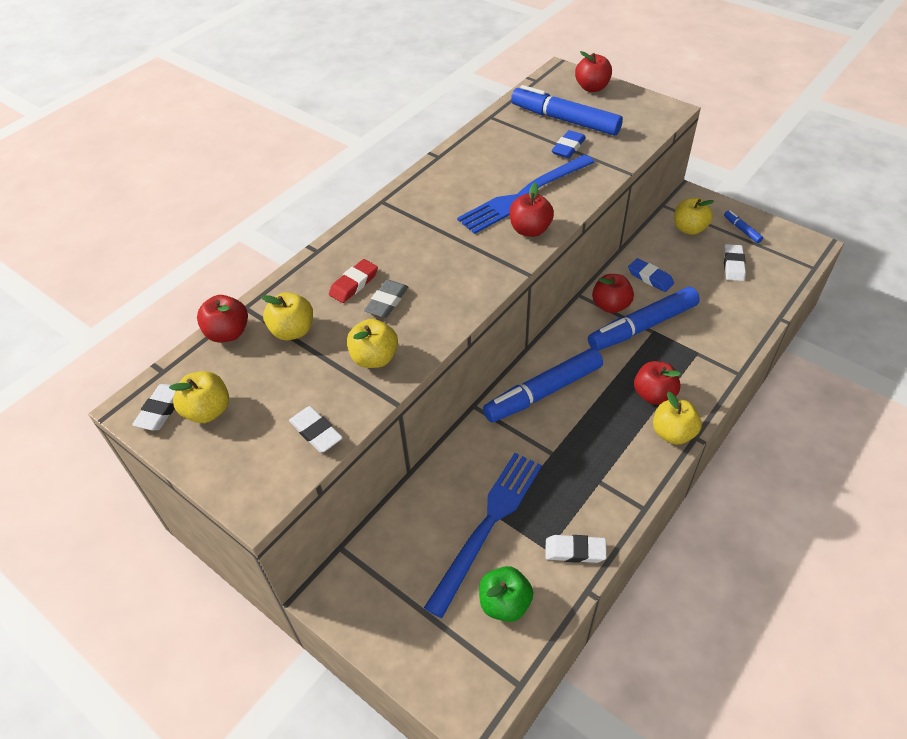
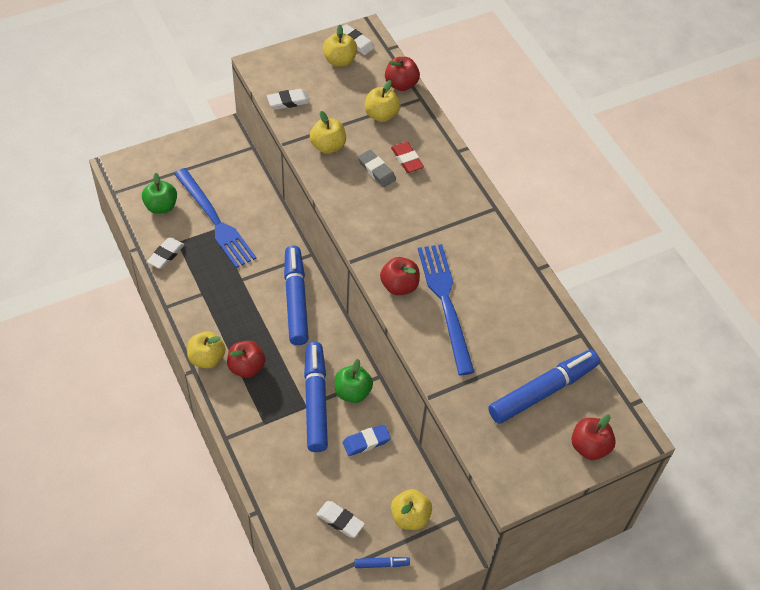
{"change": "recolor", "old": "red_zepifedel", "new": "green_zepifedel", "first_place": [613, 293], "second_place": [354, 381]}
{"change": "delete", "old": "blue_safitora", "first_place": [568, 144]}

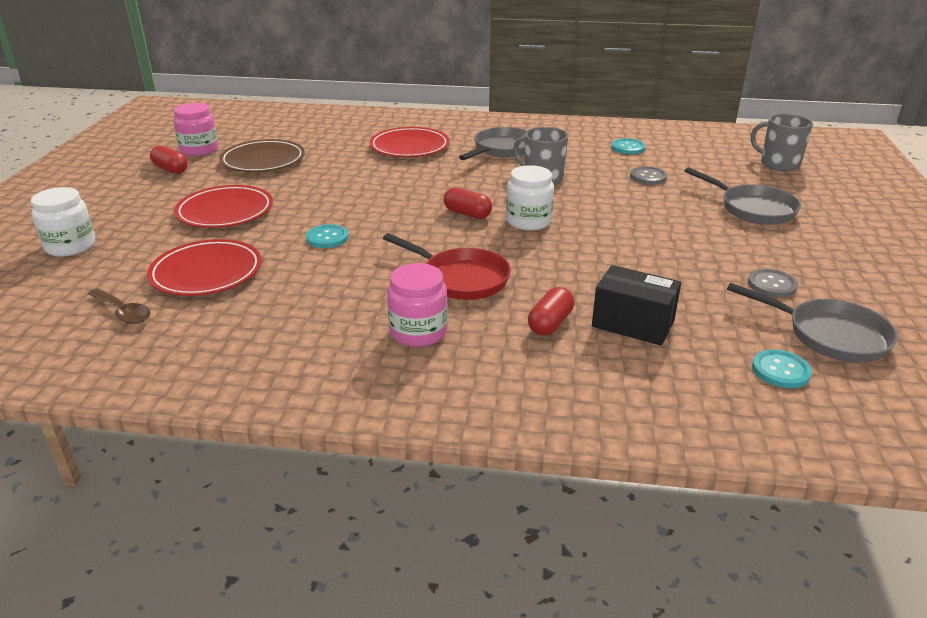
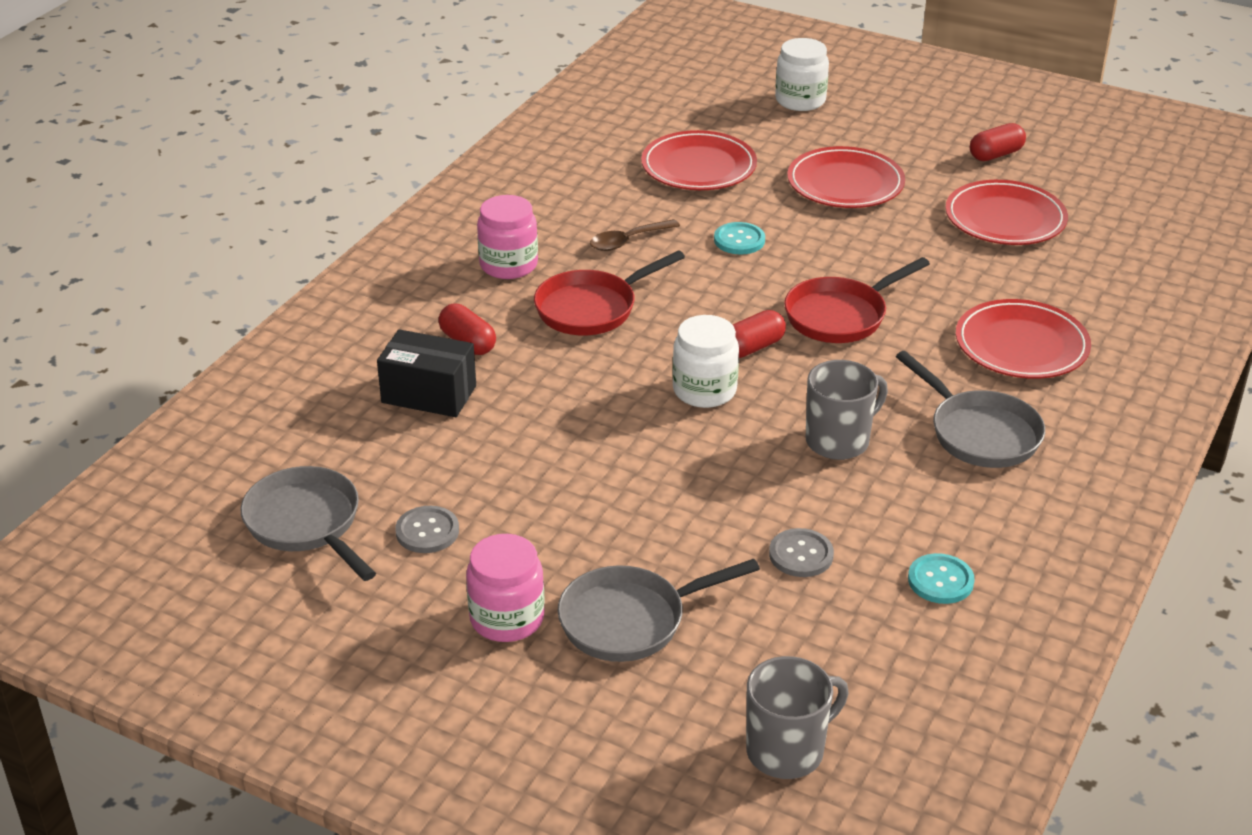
{"change": "rotate", "old": "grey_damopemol", "first_place": [812, 323], "second_place": [308, 523], "degrees": 90}
{"change": "rotate", "old": "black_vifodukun", "first_place": [636, 305], "second_place": [426, 373], "degrees": 60}
{"change": "move", "old": "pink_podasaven", "first_place": [195, 129], "second_place": [505, 588]}
{"change": "move", "old": "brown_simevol", "first_place": [119, 306], "second_place": [635, 235]}
{"change": "insert", "new": "red_damopemol", "second_place": [857, 300]}
{"change": "recolor", "old": "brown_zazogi", "new": "red_zazogi", "first_place": [262, 155], "second_place": [1006, 212]}
{"change": "delete", "old": "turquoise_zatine", "first_place": [782, 368]}

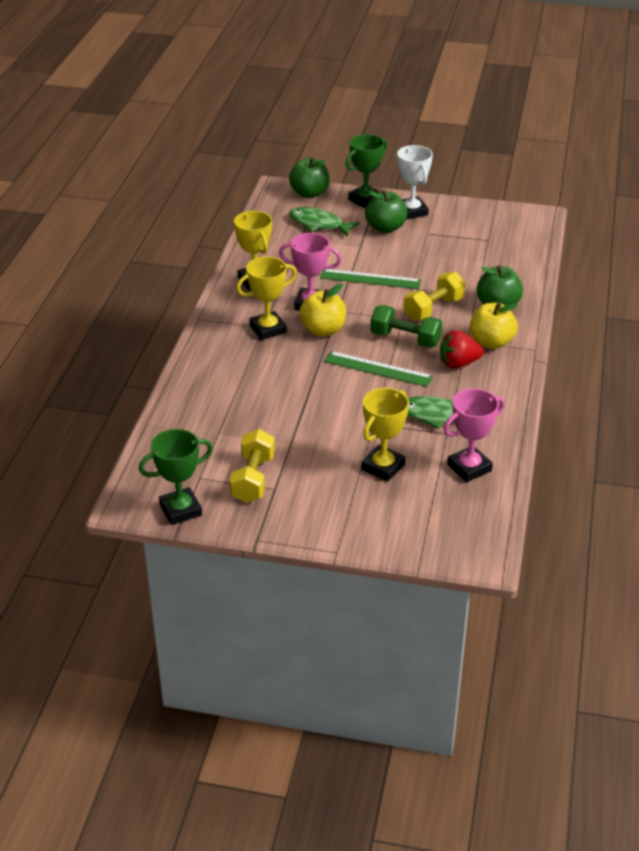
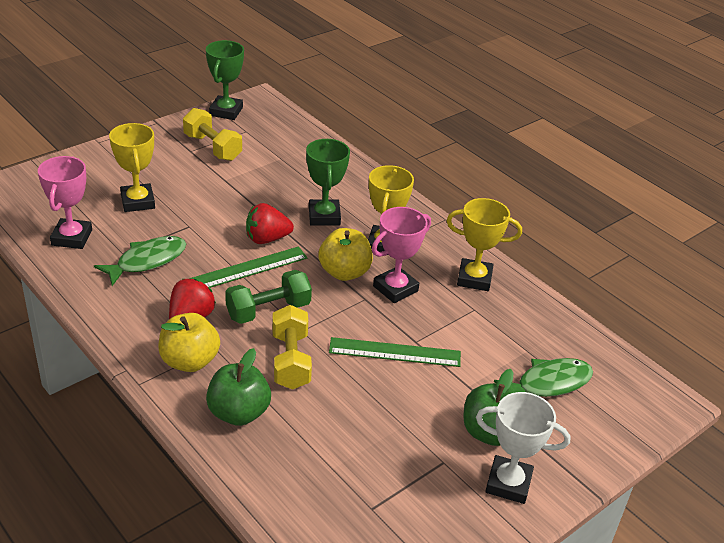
{"change": "insert", "new": "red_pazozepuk", "second_place": [270, 223]}
{"change": "move", "old": "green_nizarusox", "first_place": [366, 171], "second_place": [328, 182]}
{"change": "rotate", "old": "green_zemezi", "first_place": [370, 279], "second_place": [395, 352], "degrees": 45}
{"change": "delete", "old": "green_zepifedel", "first_place": [309, 177]}

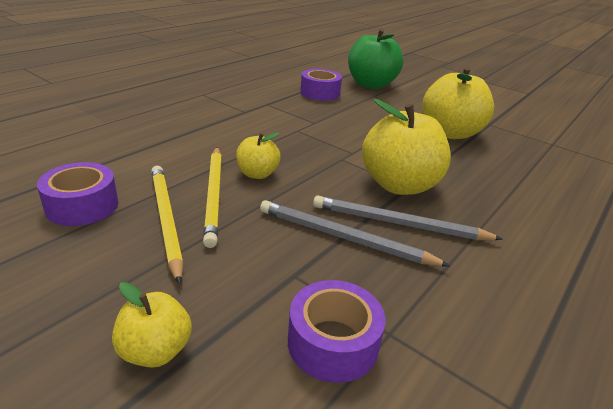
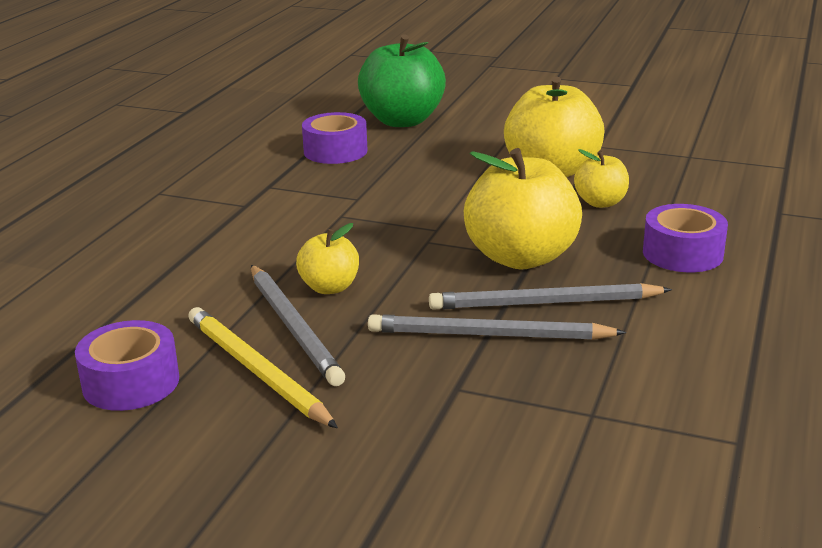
{"change": "recolor", "old": "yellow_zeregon", "new": "grey_zeregon", "first_place": [212, 197], "second_place": [298, 325]}
{"change": "move", "old": "yellow_zepifedel", "first_place": [152, 325], "second_place": [601, 178]}
{"change": "move", "old": "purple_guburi", "first_place": [336, 331], "second_place": [685, 238]}

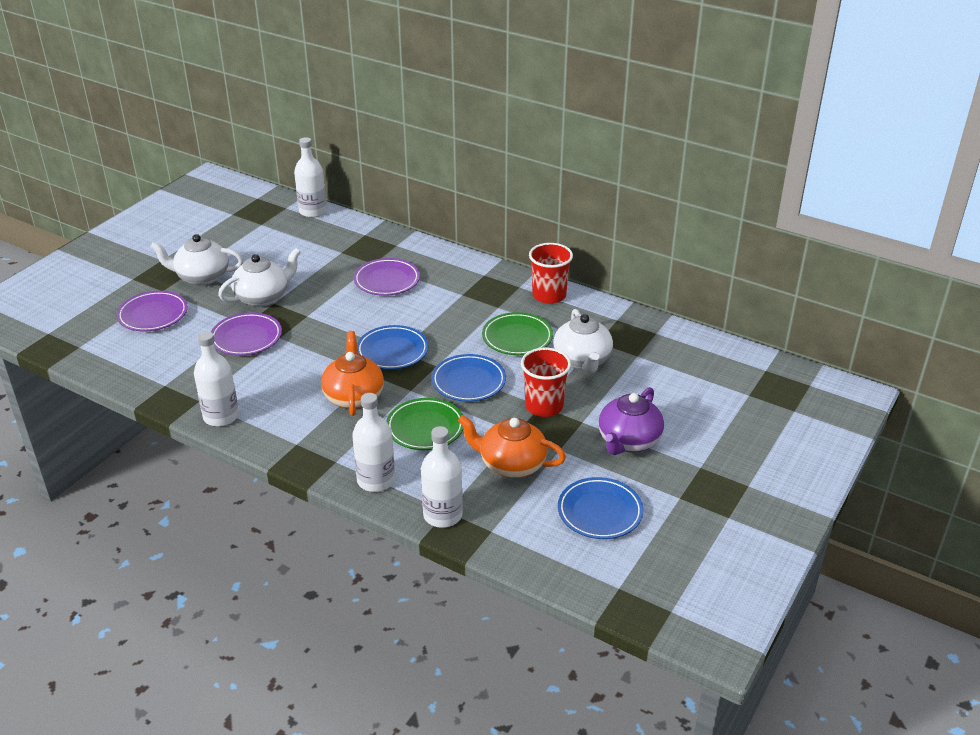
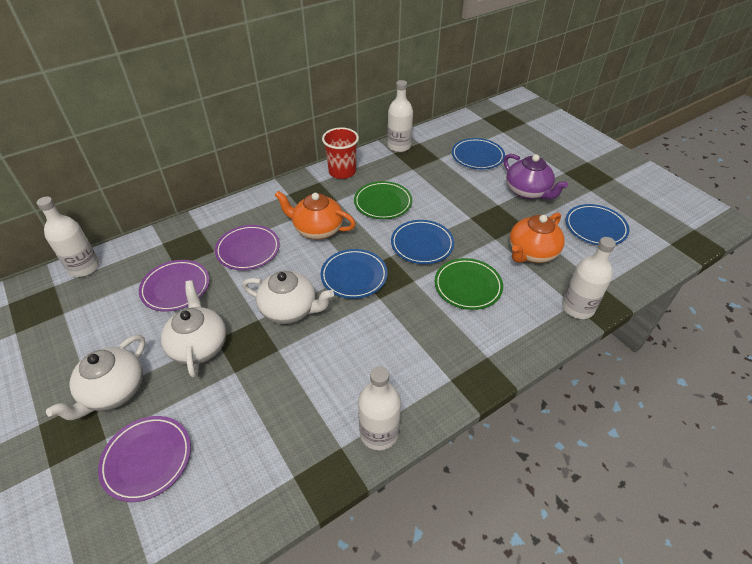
{"change": "move", "old": "purple_zazogi", "first_place": [246, 334], "second_place": [174, 286]}
{"change": "move", "old": "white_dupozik", "first_place": [583, 341], "second_place": [288, 297]}
{"change": "move", "old": "orange_dupozik", "first_place": [352, 373], "second_place": [315, 215]}
{"change": "move", "old": "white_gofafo", "first_place": [373, 442], "second_place": [400, 116]}
{"change": "insert", "new": "blue_zazogi", "second_place": [478, 153]}
{"change": "delete", "old": "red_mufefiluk", "first_place": [546, 382]}

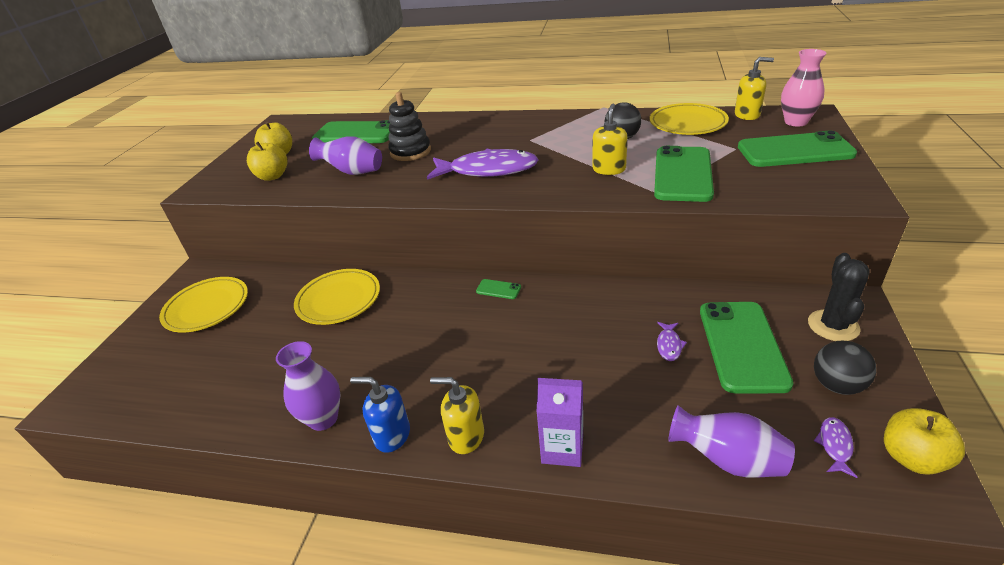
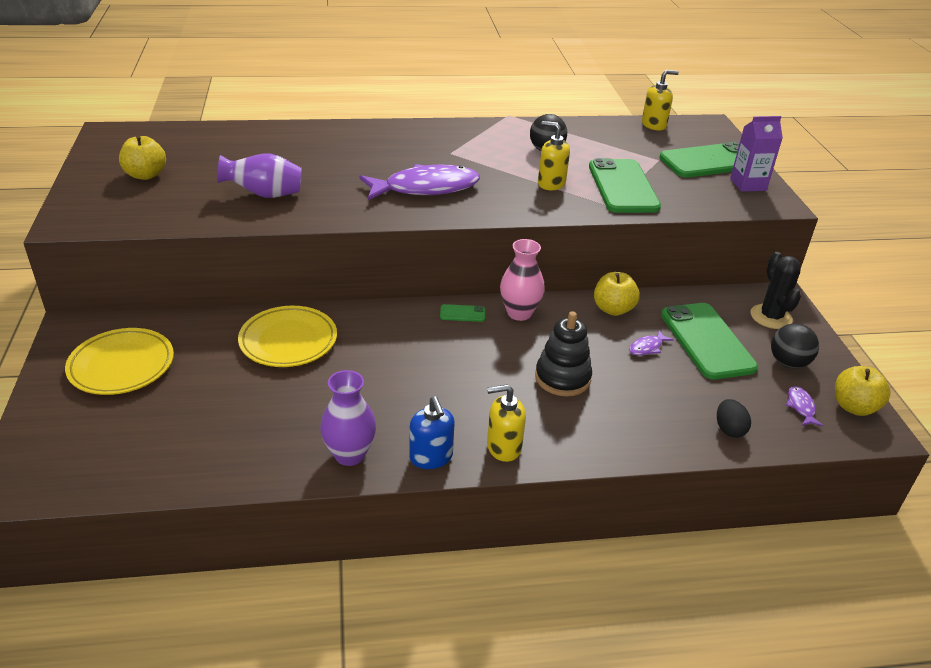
{"change": "rotate", "old": "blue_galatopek", "first_place": [380, 415], "second_place": [432, 432], "degrees": -105}
{"change": "move", "old": "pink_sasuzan", "first_place": [804, 88], "second_place": [522, 280]}
{"change": "move", "old": "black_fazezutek", "first_place": [409, 126], "second_place": [563, 354]}
{"change": "rotate", "old": "yellow_galatopek", "first_place": [609, 139], "second_place": [554, 155], "degrees": -60}
{"change": "move", "old": "yellow_zepifedel", "first_place": [267, 161], "second_place": [617, 294]}
{"change": "rotate", "old": "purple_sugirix", "first_place": [672, 341], "second_place": [651, 343], "degrees": 60}
{"change": "replace", "old": "purple_sasuzan", "new": "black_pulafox", "first_place": [731, 441], "second_place": [734, 418]}
{"change": "move", "old": "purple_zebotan", "first_place": [560, 422], "second_place": [756, 154]}
{"change": "delete", "old": "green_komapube", "first_place": [351, 131]}
{"change": "delete", "old": "yellow_zazogi", "first_place": [689, 119]}

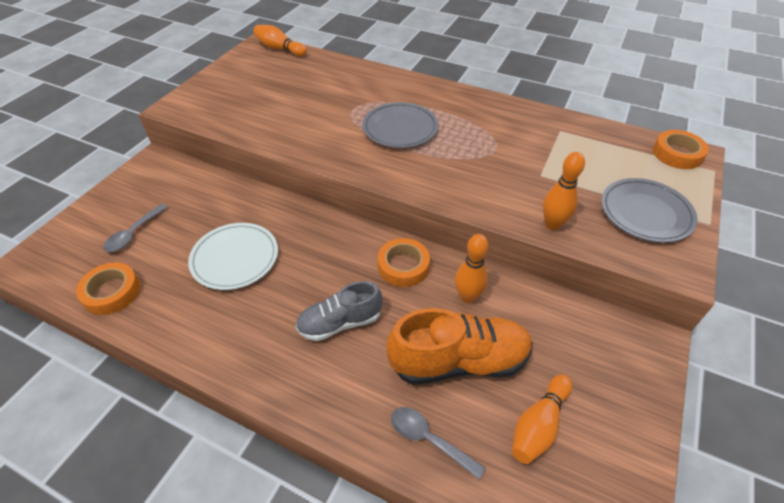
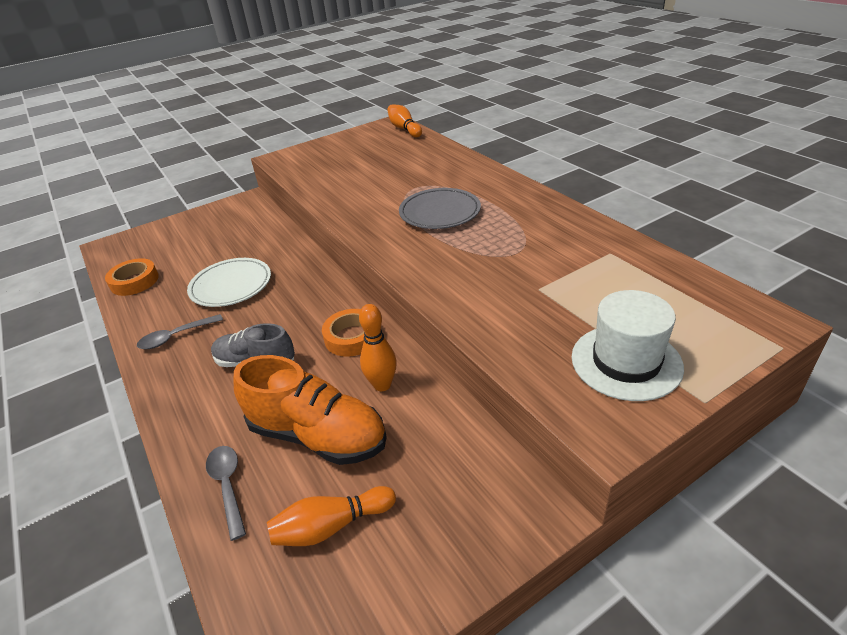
{"change": "move", "old": "grey_simevol", "first_place": [135, 228], "second_place": [180, 331]}
{"change": "replace", "old": "grey_zazogi", "new": "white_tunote", "first_place": [649, 210], "second_place": [628, 345]}
{"change": "delete", "old": "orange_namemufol", "first_place": [564, 191]}
{"change": "delete", "old": "orange_guburi", "first_place": [681, 149]}

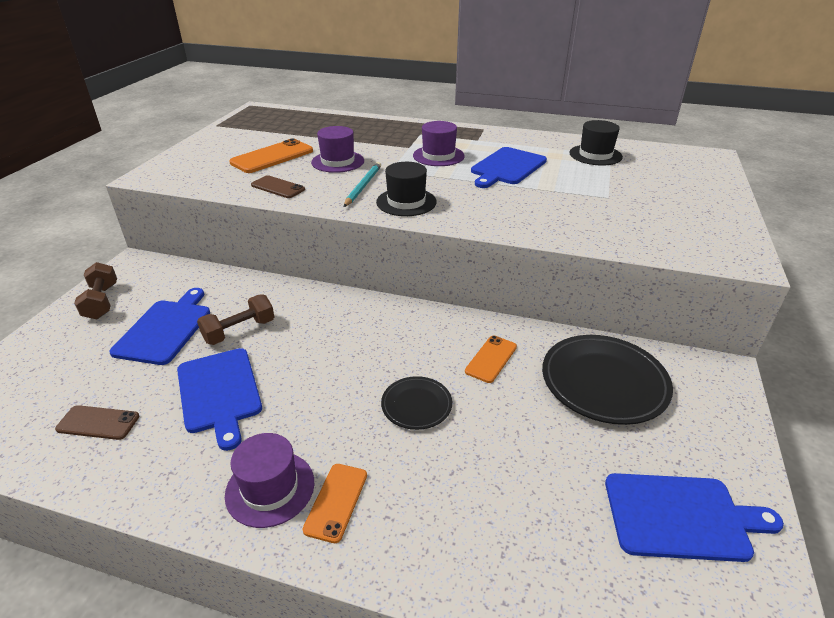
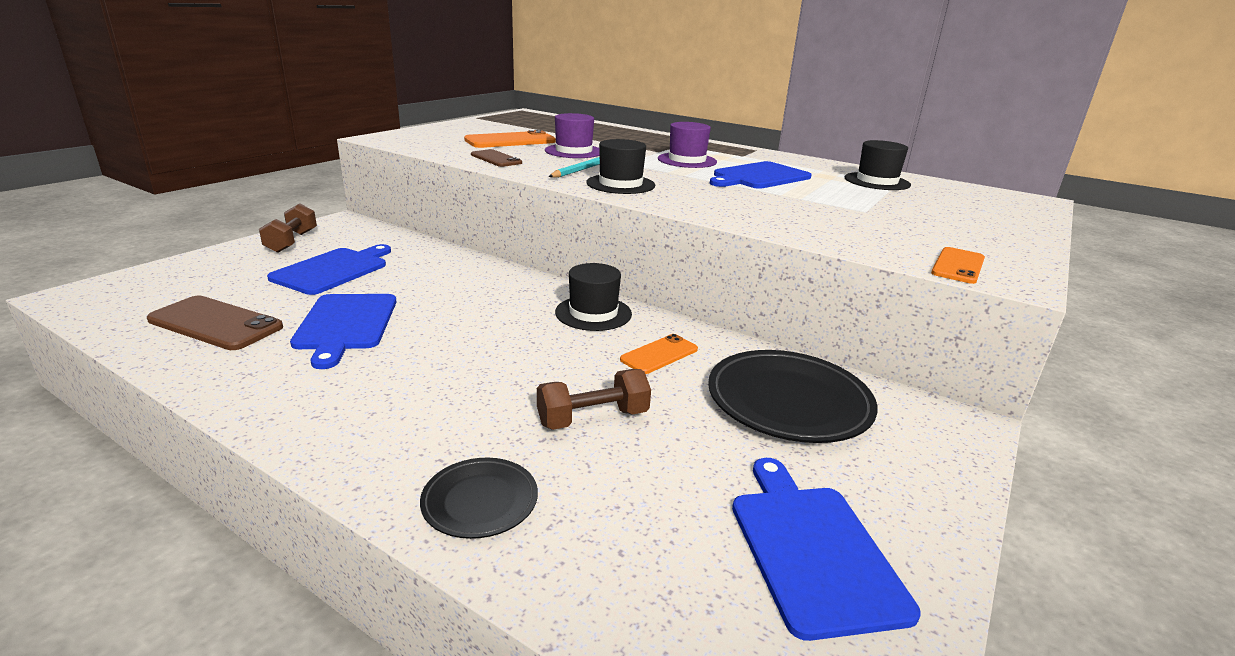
{"change": "resize", "old": "brown_komapube", "first_place": [97, 422], "second_place": [215, 323], "factor": 1.63}
{"change": "move", "old": "black_zazogi", "first_place": [416, 403], "second_place": [479, 498]}
{"change": "move", "old": "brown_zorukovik", "first_place": [235, 320], "second_place": [594, 399]}
{"change": "insert", "new": "black_tunote", "second_place": [593, 297]}
{"change": "rotate", "old": "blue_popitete", "first_place": [694, 517], "second_place": [826, 549], "degrees": -120}
{"change": "move", "old": "orange_komapube", "first_place": [335, 503], "second_place": [958, 265]}
{"change": "delete", "old": "purple_tunote", "first_place": [269, 480]}

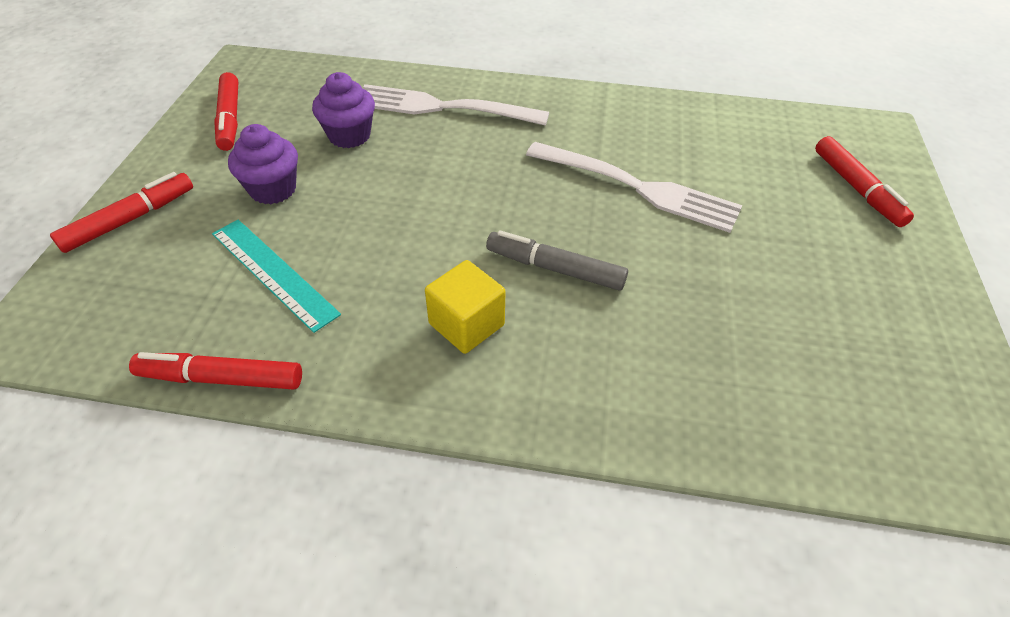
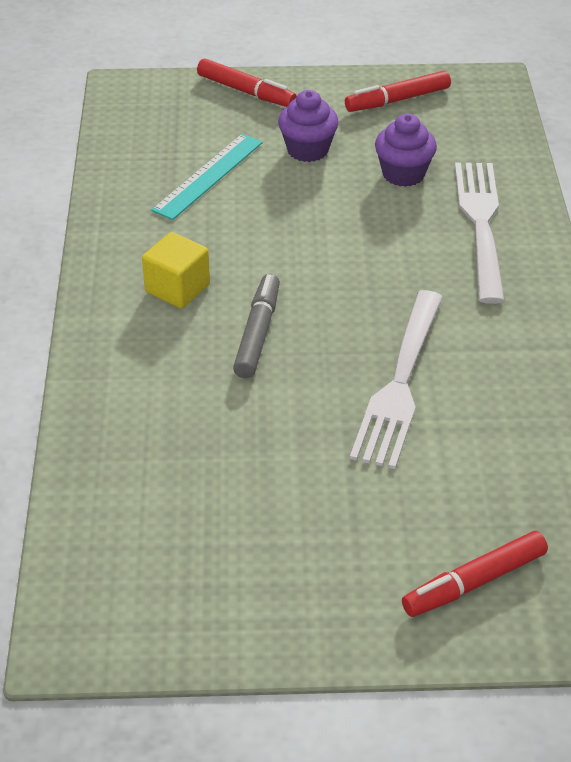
{"change": "delete", "old": "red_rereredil", "first_place": [215, 370]}

